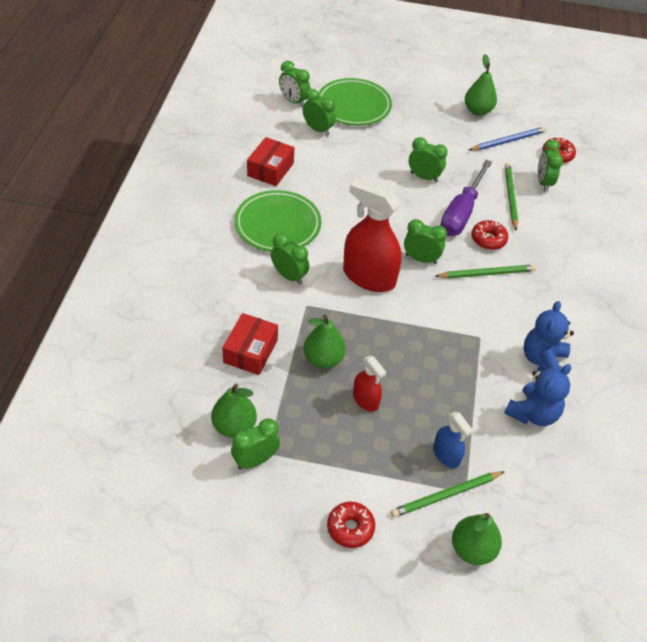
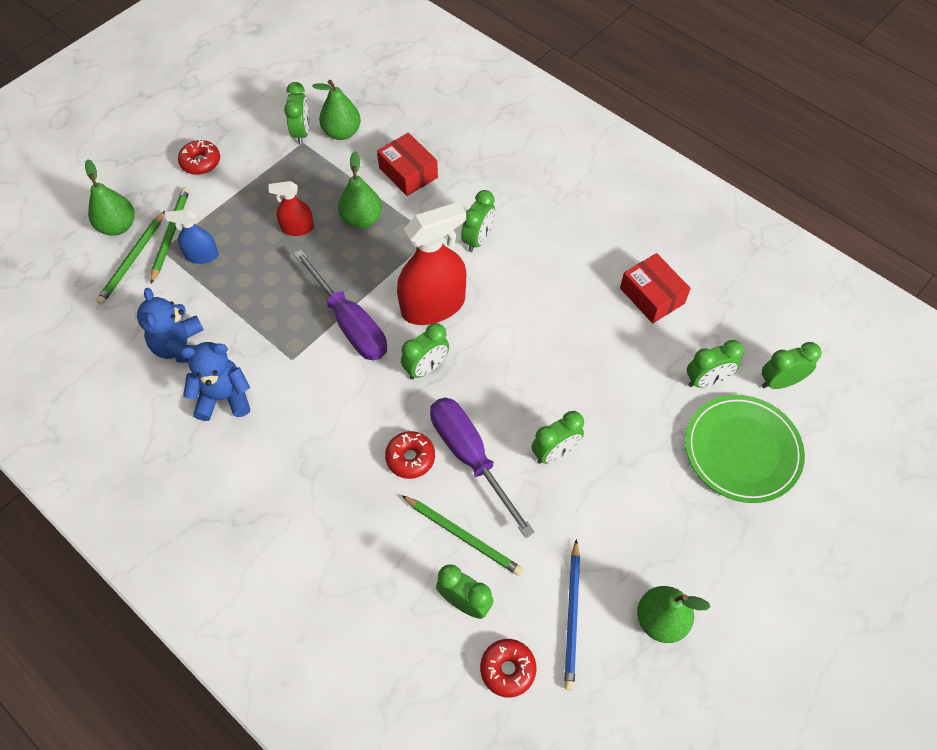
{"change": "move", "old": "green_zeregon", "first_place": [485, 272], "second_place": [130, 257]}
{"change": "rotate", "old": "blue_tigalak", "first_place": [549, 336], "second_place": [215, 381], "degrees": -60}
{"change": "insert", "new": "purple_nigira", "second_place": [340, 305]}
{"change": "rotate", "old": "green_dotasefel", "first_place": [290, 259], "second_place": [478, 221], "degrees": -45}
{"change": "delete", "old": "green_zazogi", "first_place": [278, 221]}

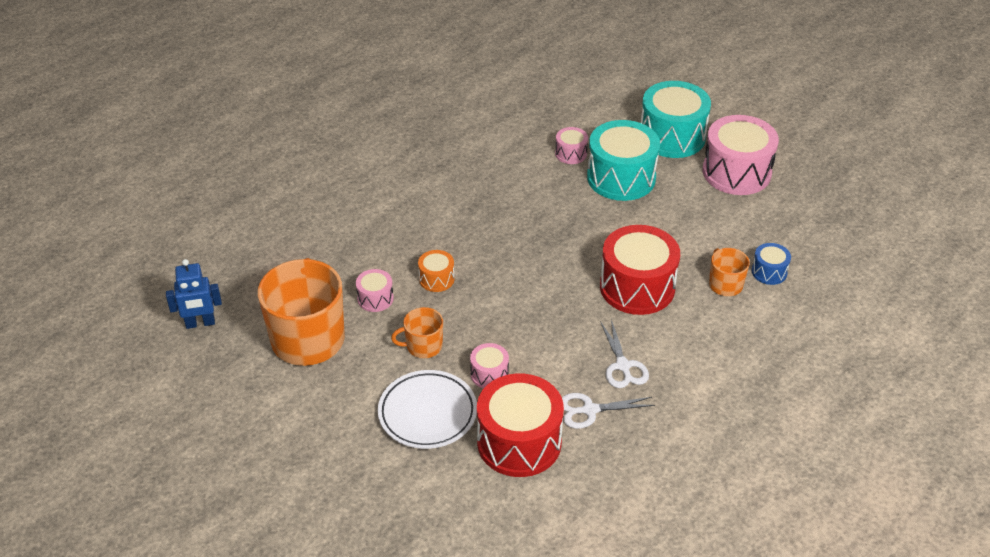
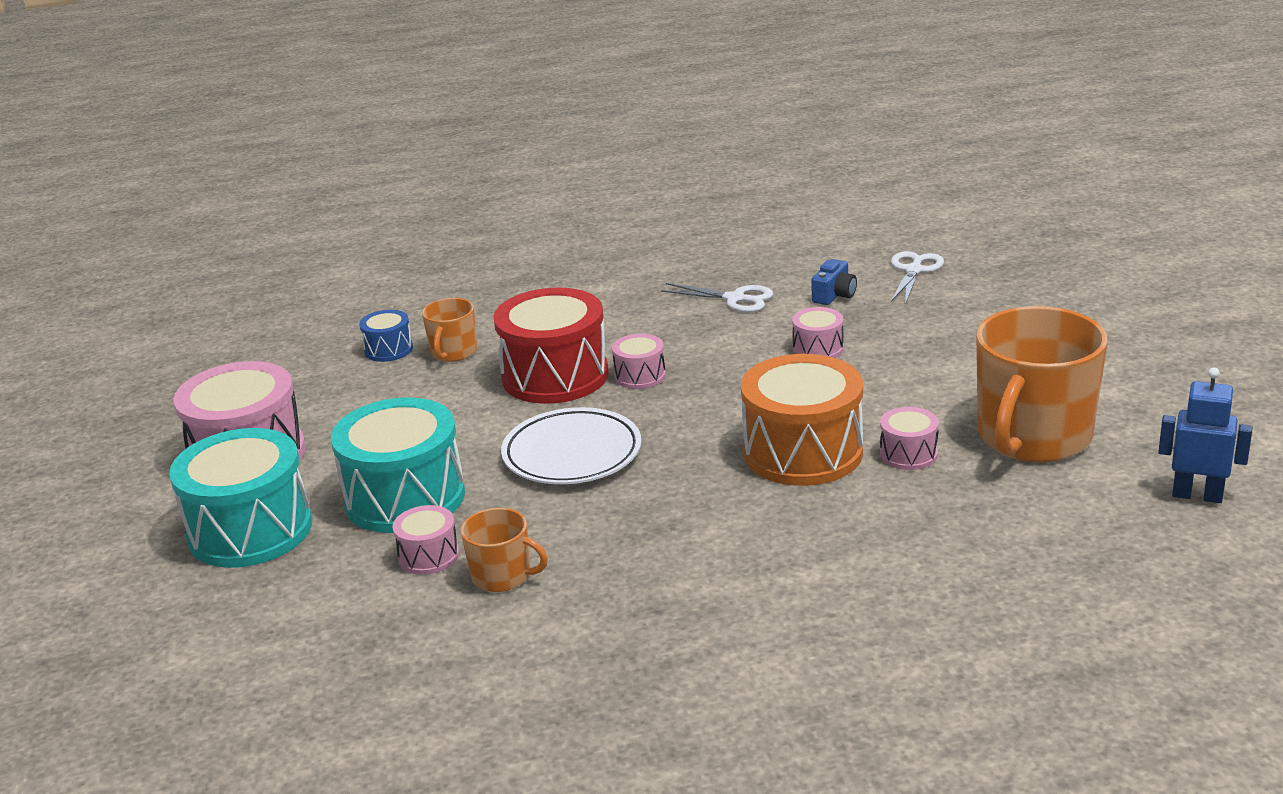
{"change": "move", "old": "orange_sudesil", "first_place": [417, 332], "second_place": [504, 550]}
{"change": "move", "old": "white_zazogi", "first_place": [427, 409], "second_place": [571, 445]}
{"change": "insert", "new": "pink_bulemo", "second_place": [639, 361]}
{"change": "resize", "old": "orange_bulemo", "first_place": [436, 271], "second_place": [802, 420], "factor": 2.11}
{"change": "replace", "old": "red_bulemo", "new": "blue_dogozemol", "first_place": [520, 425], "second_place": [834, 282]}
{"change": "move", "old": "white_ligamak", "first_place": [624, 354], "second_place": [917, 276]}

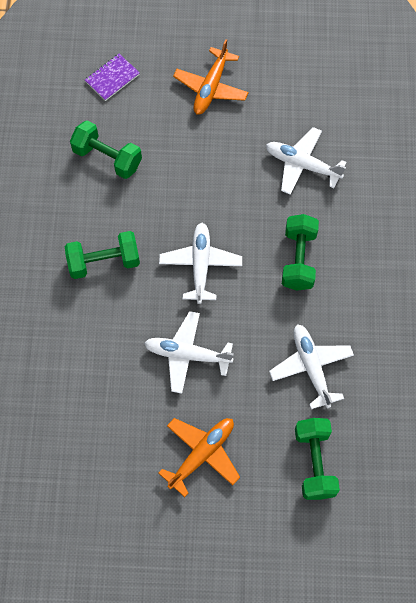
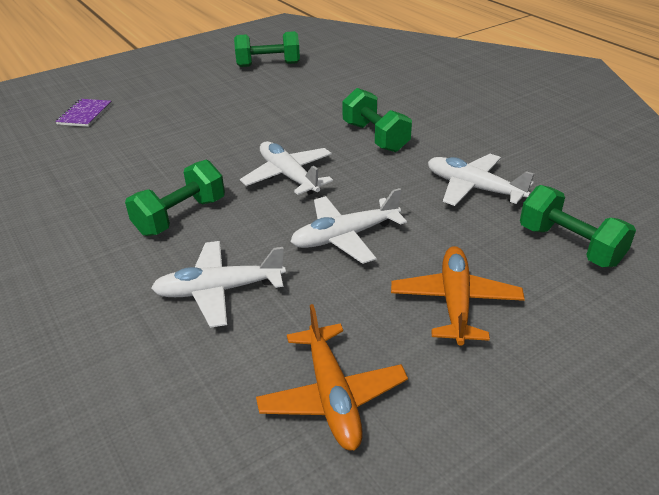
{"change": "move", "old": "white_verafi", "first_place": [306, 161], "second_place": [218, 284]}
{"change": "move", "old": "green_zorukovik", "first_place": [106, 149], "second_place": [267, 49]}
{"change": "move", "old": "orange_verafi", "first_place": [211, 77], "second_place": [332, 377]}

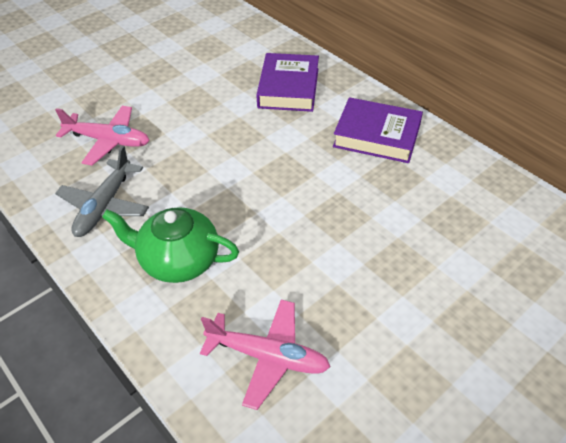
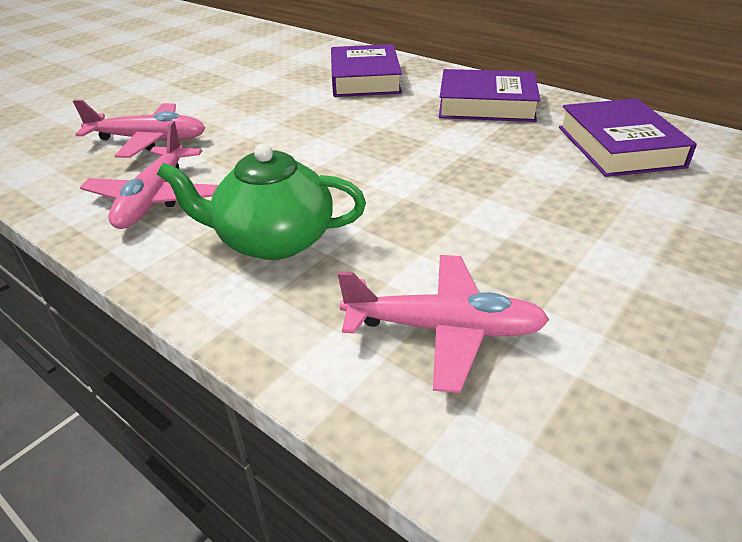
{"change": "recolor", "old": "grey_verafi", "new": "pink_verafi", "first_place": [102, 191], "second_place": [149, 175]}
{"change": "insert", "new": "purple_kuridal", "second_place": [628, 137]}

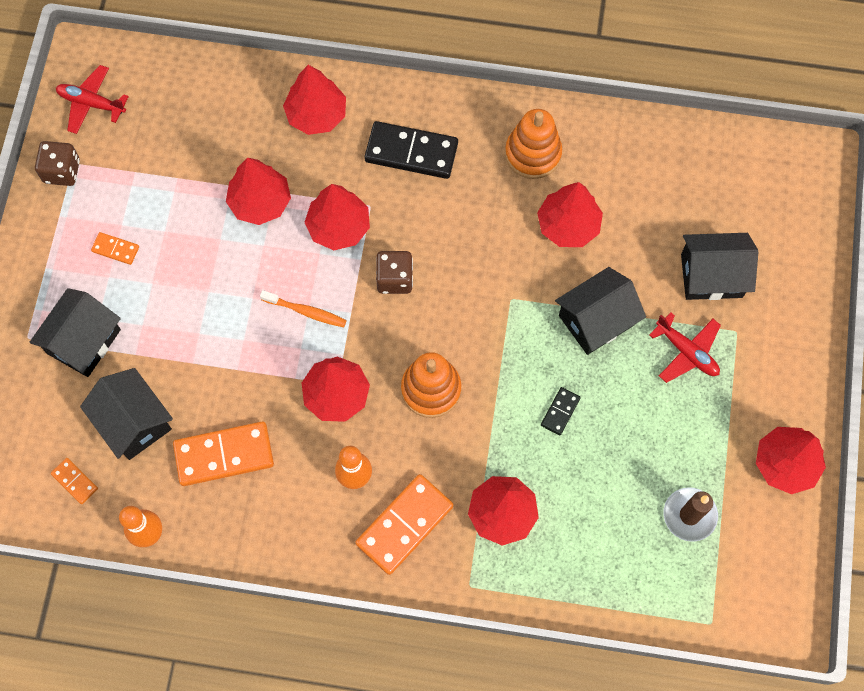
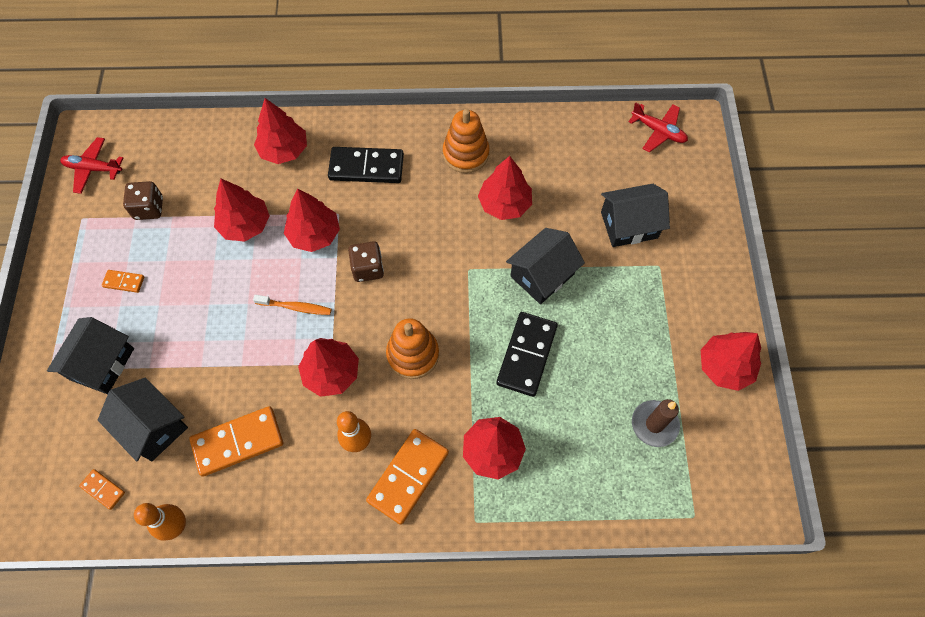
{"change": "move", "old": "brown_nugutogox", "first_place": [57, 163], "second_place": [143, 200]}
{"change": "resize", "old": "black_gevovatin", "first_place": [561, 411], "second_place": [527, 354], "factor": 2.06}
{"change": "move", "old": "red_verafi", "first_place": [685, 347], "second_place": [658, 127]}

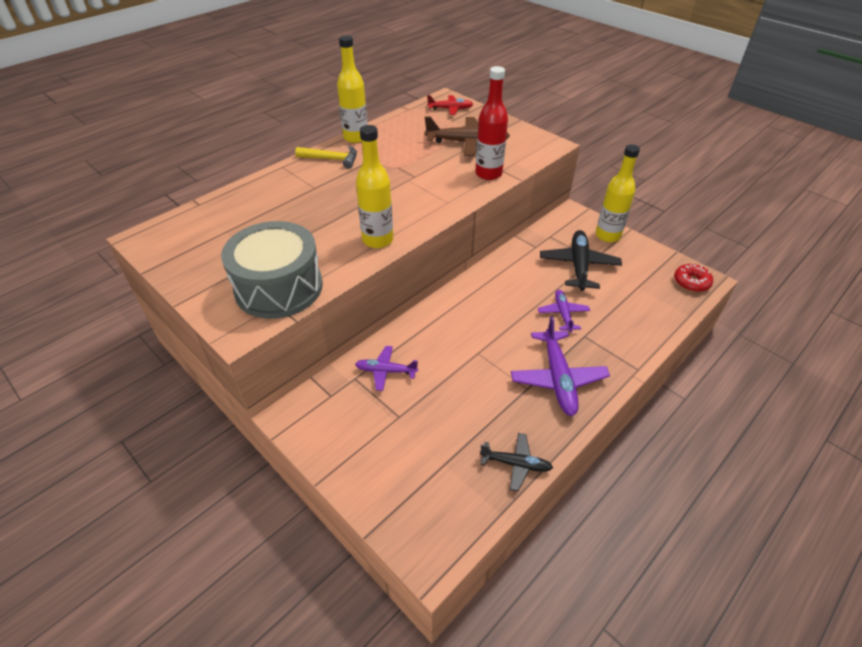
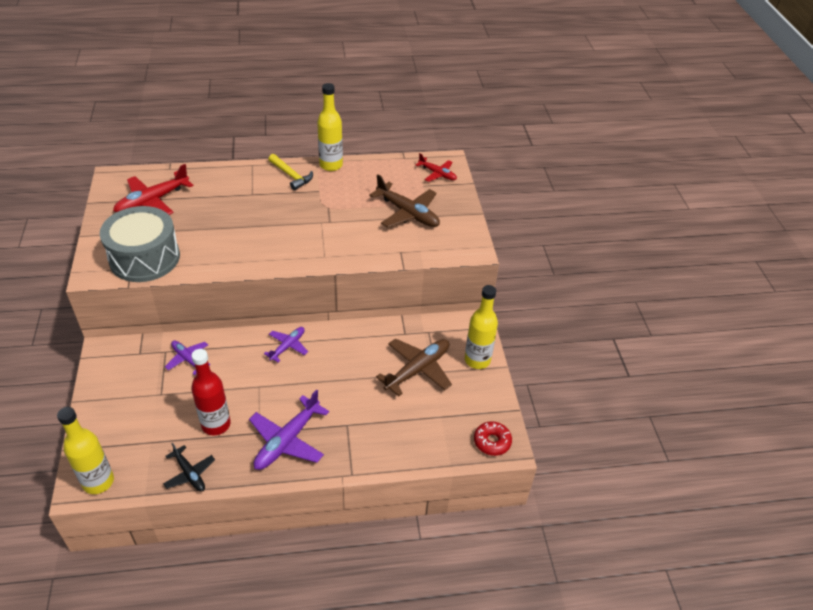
{"change": "move", "old": "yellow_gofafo", "first_place": [374, 186], "second_place": [85, 450]}
{"change": "insert", "new": "red_verafi", "second_place": [153, 189]}
{"change": "move", "old": "red_gofafo", "first_place": [491, 123], "second_place": [211, 392]}
{"change": "move", "old": "purple_verafi", "first_place": [564, 311], "second_place": [286, 345]}
{"change": "recolor", "old": "black_verafi", "new": "brown_verafi", "first_place": [581, 260], "second_place": [414, 367]}

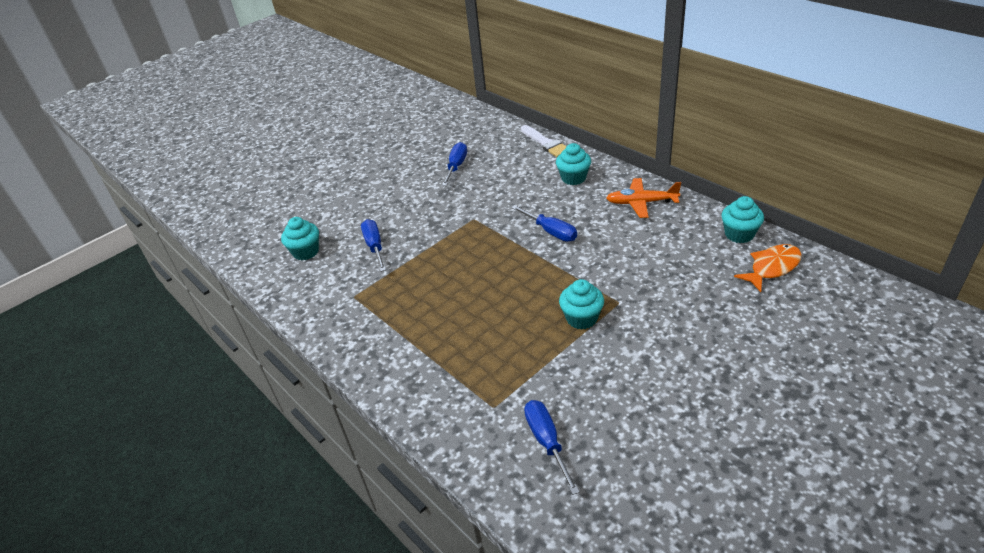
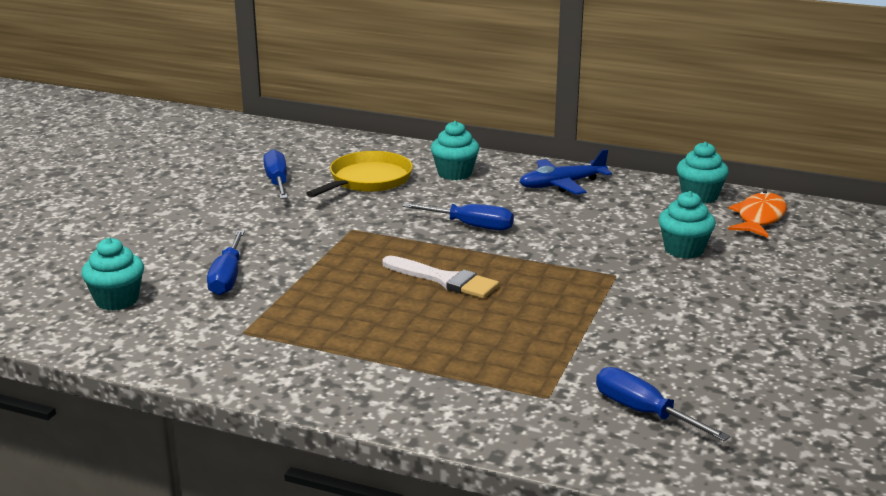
{"change": "rotate", "old": "blue_nigira", "first_place": [373, 245], "second_place": [226, 262], "degrees": -135}
{"change": "insert", "new": "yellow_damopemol", "second_place": [359, 174]}
{"change": "move", "old": "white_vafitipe", "first_place": [544, 141], "second_place": [440, 277]}
{"change": "recolor", "old": "orange_verafi", "new": "blue_verafi", "first_place": [643, 198], "second_place": [565, 172]}
{"change": "move", "old": "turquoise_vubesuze", "first_place": [581, 304], "second_place": [687, 225]}

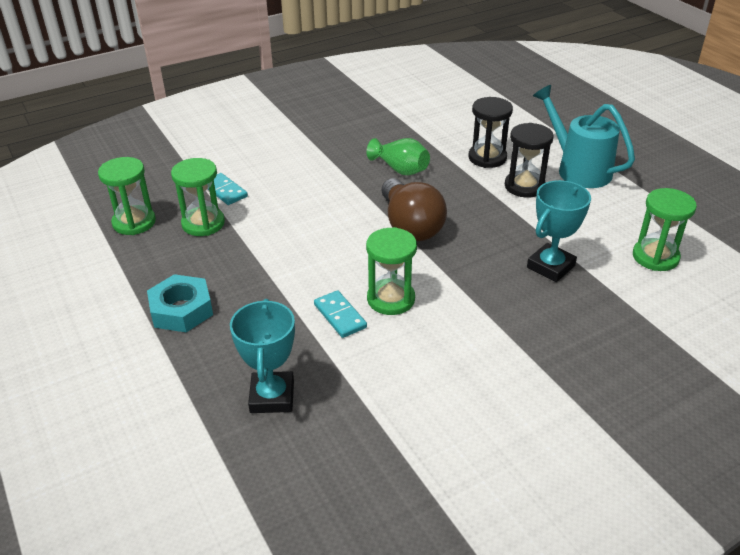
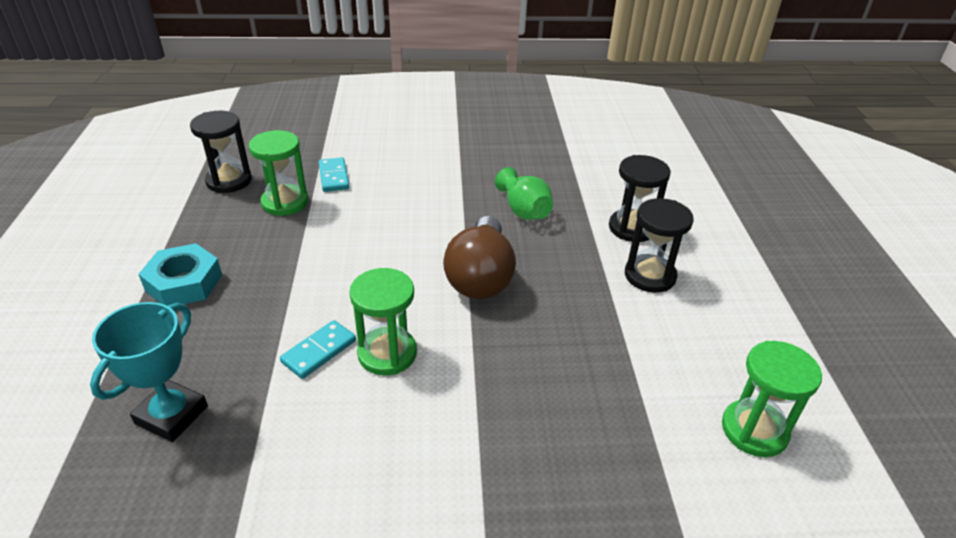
{"change": "recolor", "old": "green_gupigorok", "new": "black_gupigorok", "first_place": [127, 196], "second_place": [221, 152]}
{"change": "rotate", "old": "turquoise_gevovatin", "first_place": [340, 314], "second_place": [318, 349], "degrees": 45}
{"change": "delete", "old": "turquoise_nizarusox", "first_place": [559, 231]}
{"change": "delete", "old": "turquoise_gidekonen", "first_place": [584, 136]}

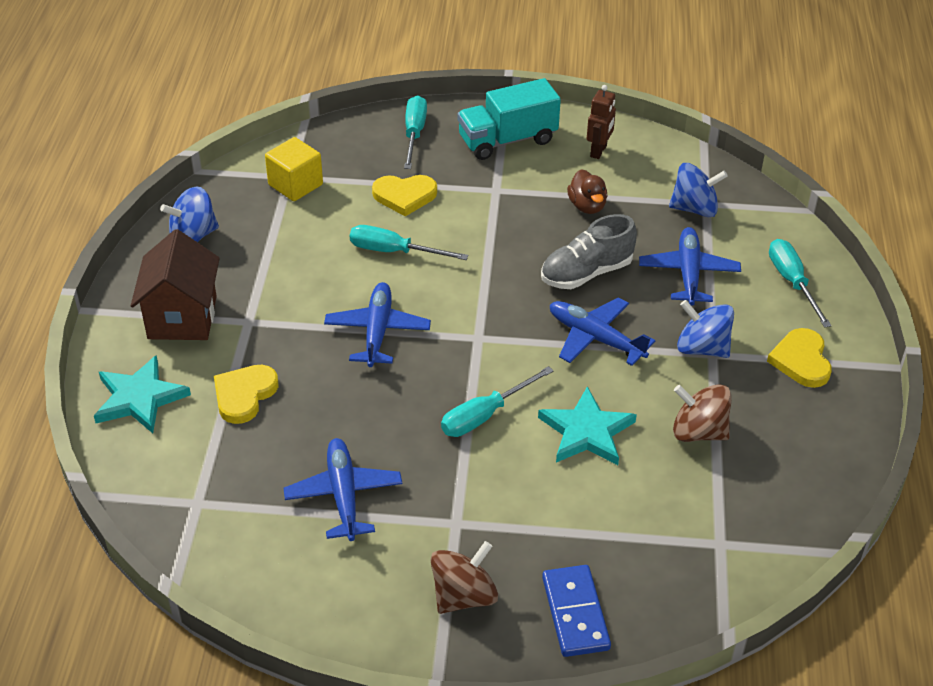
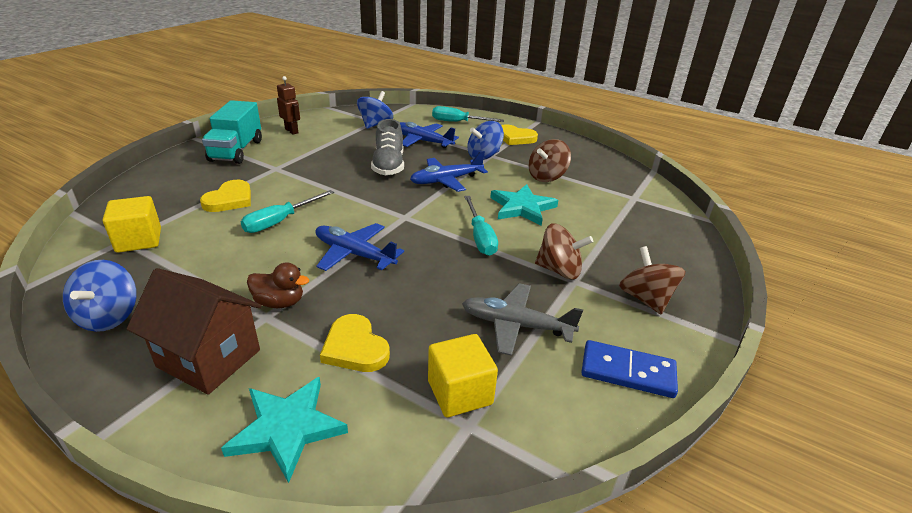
{"change": "move", "old": "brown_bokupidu", "first_place": [587, 191], "second_place": [278, 285]}
{"change": "insert", "new": "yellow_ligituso", "second_place": [463, 375]}
{"change": "recolor", "old": "blue_verafi", "new": "grey_verafi", "first_place": [342, 489], "second_place": [522, 319]}
{"change": "insert", "new": "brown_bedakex", "second_place": [564, 251]}
{"change": "move", "old": "blue_gevovatin", "first_place": [576, 611], "second_place": [629, 369]}
{"change": "delete", "old": "turquoise_nigira", "first_place": [415, 132]}

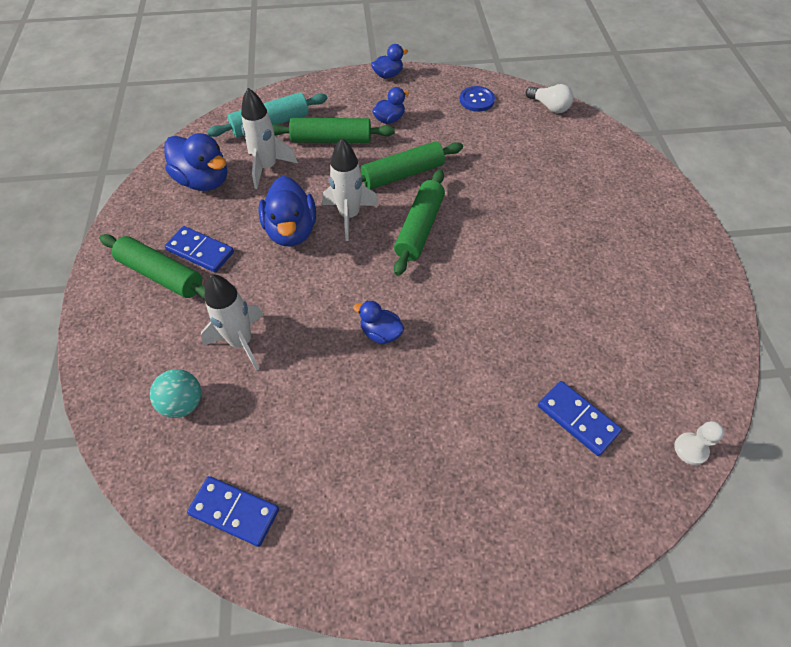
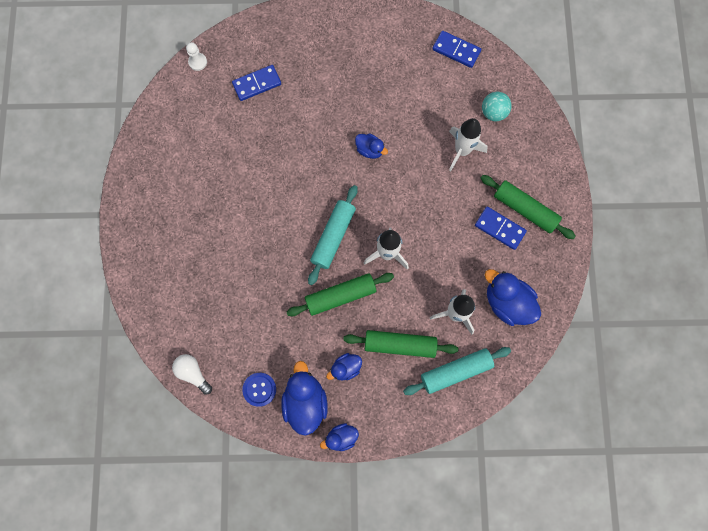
{"change": "rotate", "old": "blue_gevovatin", "first_place": [580, 418], "second_place": [256, 83], "degrees": -75}
{"change": "move", "old": "blue_bokupidu", "first_place": [287, 211], "second_place": [304, 398]}
{"change": "recolor", "old": "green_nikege", "new": "turquoise_nikege", "first_place": [419, 223], "second_place": [333, 235]}

